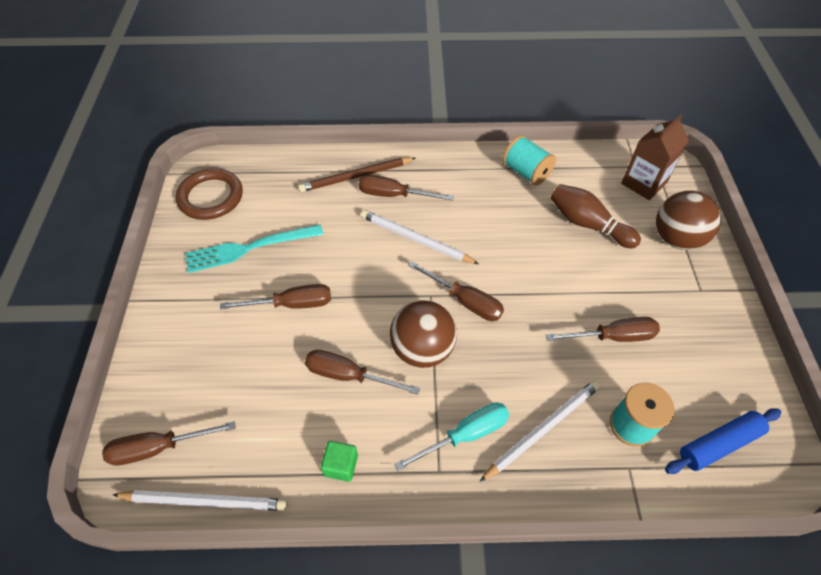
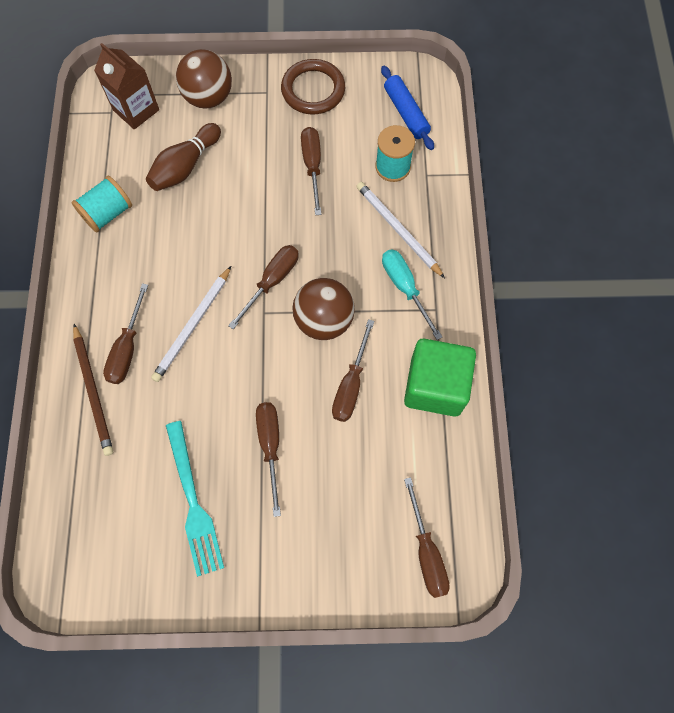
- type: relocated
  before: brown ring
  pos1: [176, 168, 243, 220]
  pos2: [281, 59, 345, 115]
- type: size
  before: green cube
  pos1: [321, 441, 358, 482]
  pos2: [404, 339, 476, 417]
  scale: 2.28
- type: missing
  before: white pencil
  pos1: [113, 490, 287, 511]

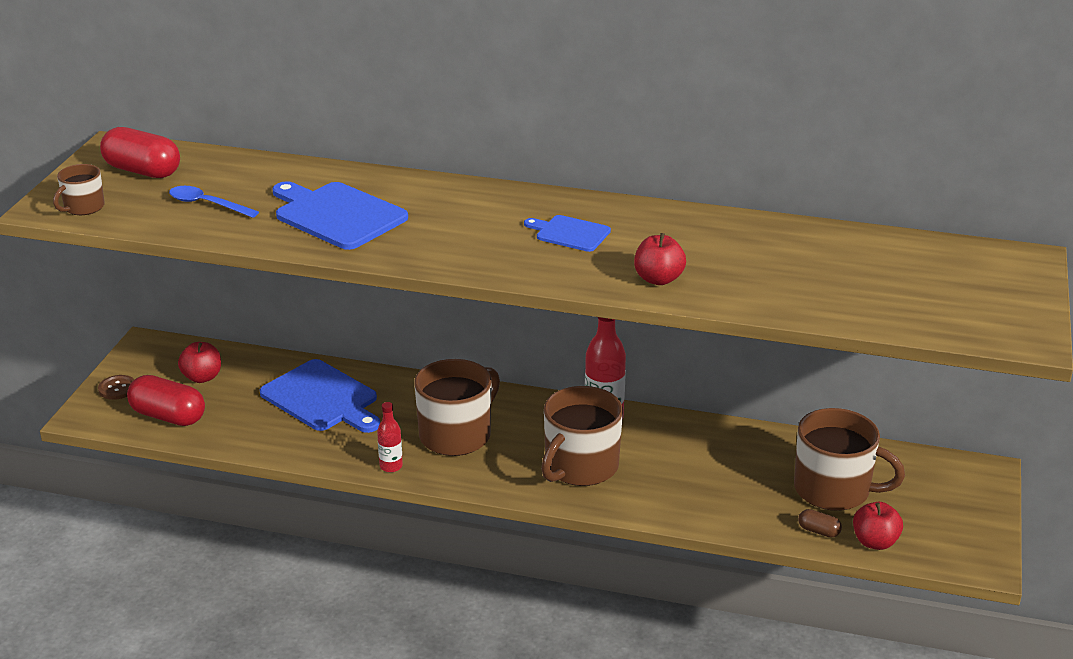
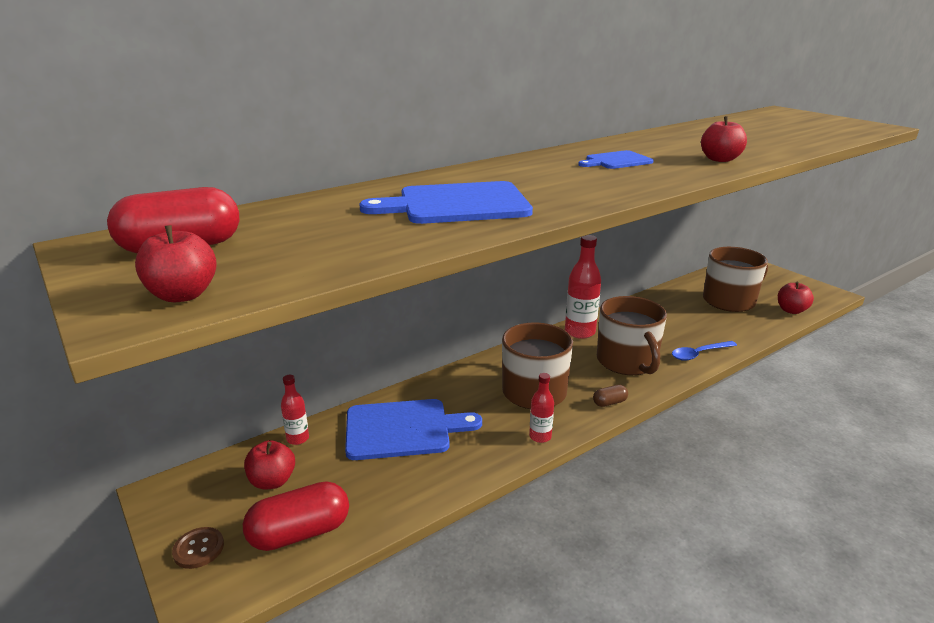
- type: exchanged
  before: brown mug
  after: red apple
  pos1: [53, 164, 105, 215]
  pos2: [135, 225, 217, 302]
- type: appeared
  after: red bottle
  pos2: [281, 375, 309, 445]
- type: relocated
  before: brown capsule
  pos1: [798, 509, 842, 538]
  pos2: [593, 385, 628, 407]
- type: relocated
  before: blue spoon
  pos1: [169, 186, 259, 218]
  pos2: [672, 341, 737, 361]

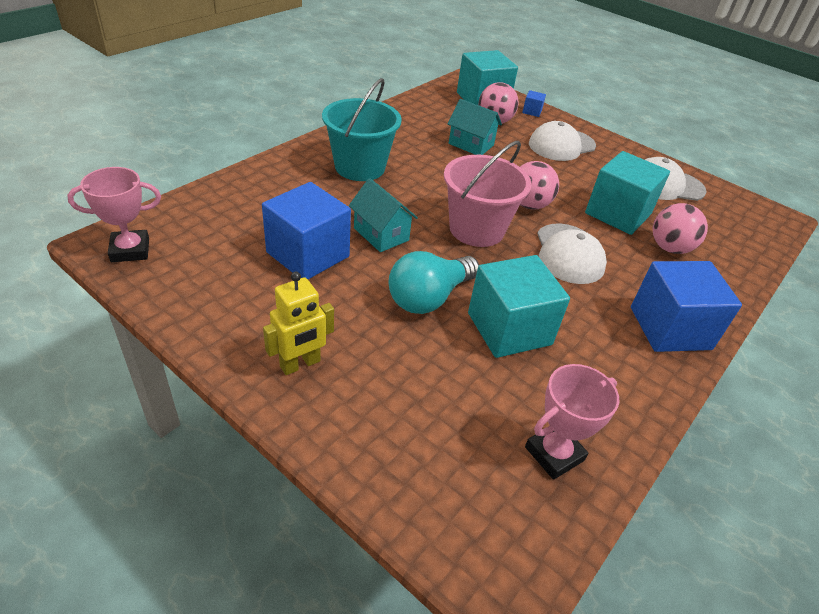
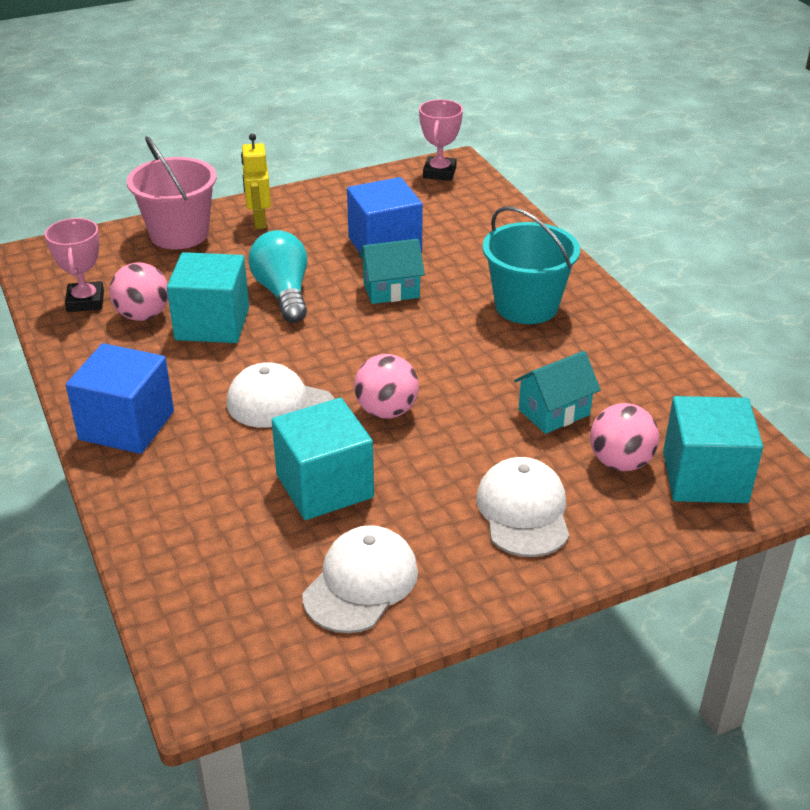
- type: relocated
  before: pink ball
  pos1: [653, 203, 708, 254]
  pos2: [109, 262, 168, 321]
- type: relocated
  before: pink bucket
  pos1: [444, 141, 532, 247]
  pos2: [127, 136, 217, 249]
- type: missing
  before: blue cube
  pos1: [522, 90, 546, 117]

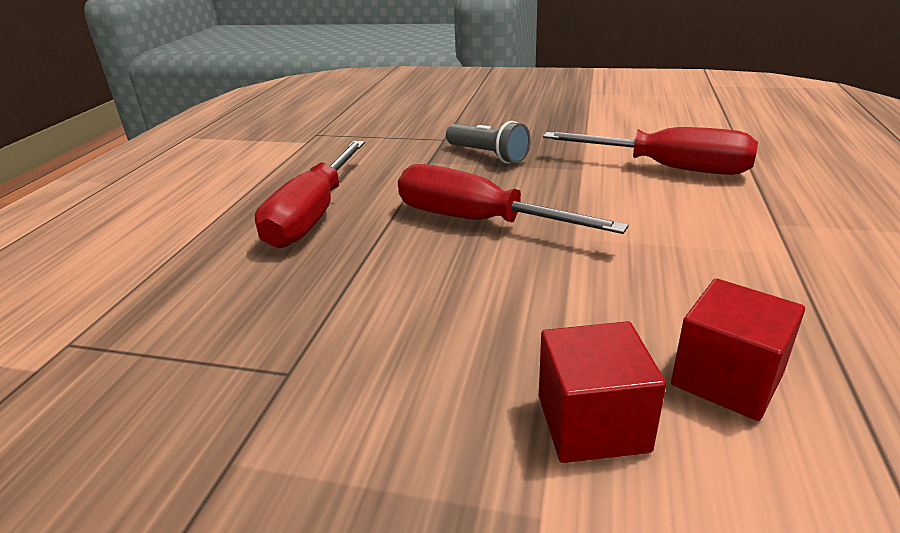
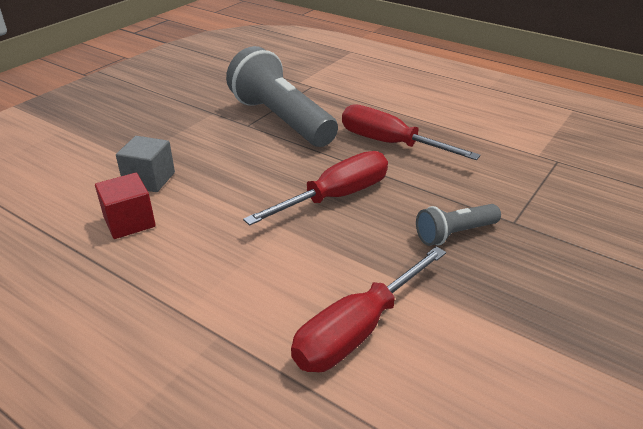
- type: colour
  before: red cube
  after: grey cube
  pos1: [539, 321, 666, 463]
  pos2: [116, 136, 175, 192]
- type: appeared
  after: grey flashlight
  pos2: [226, 46, 338, 147]

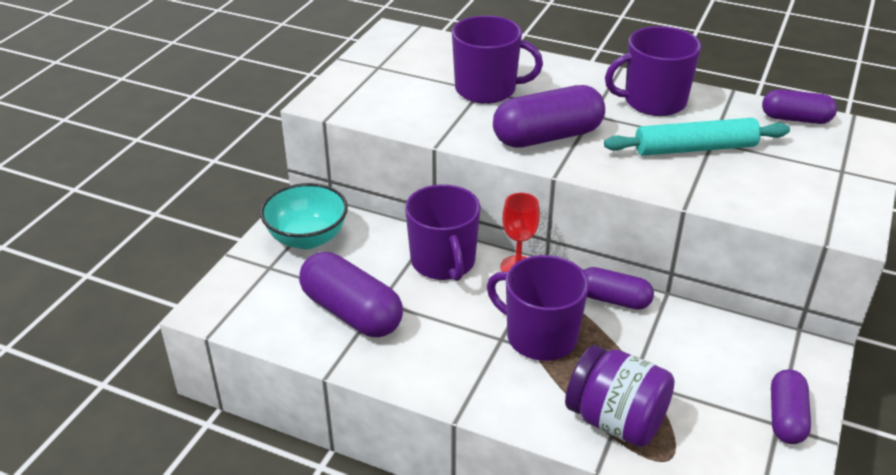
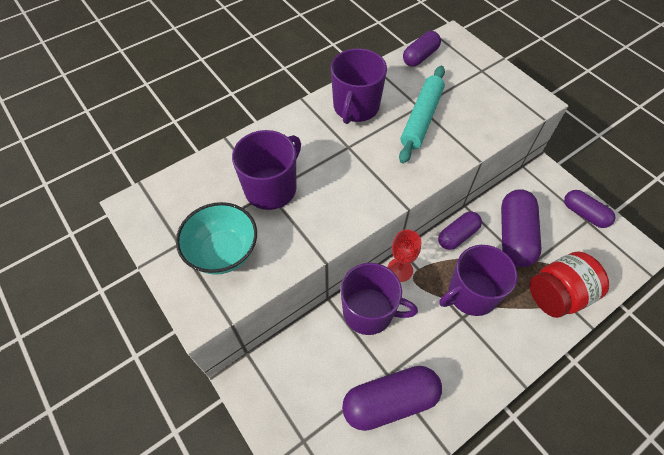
- type: relocated
  before: turquoise bowl
  pos1: [260, 183, 348, 249]
  pos2: [176, 202, 257, 275]
- type: relocated
  before: purple capsule
  pos1: [493, 85, 605, 148]
  pos2: [501, 189, 542, 267]
- type: colour
  before: purple jar
  after: red jar
  pos1: [565, 345, 675, 447]
  pos2: [529, 251, 609, 318]

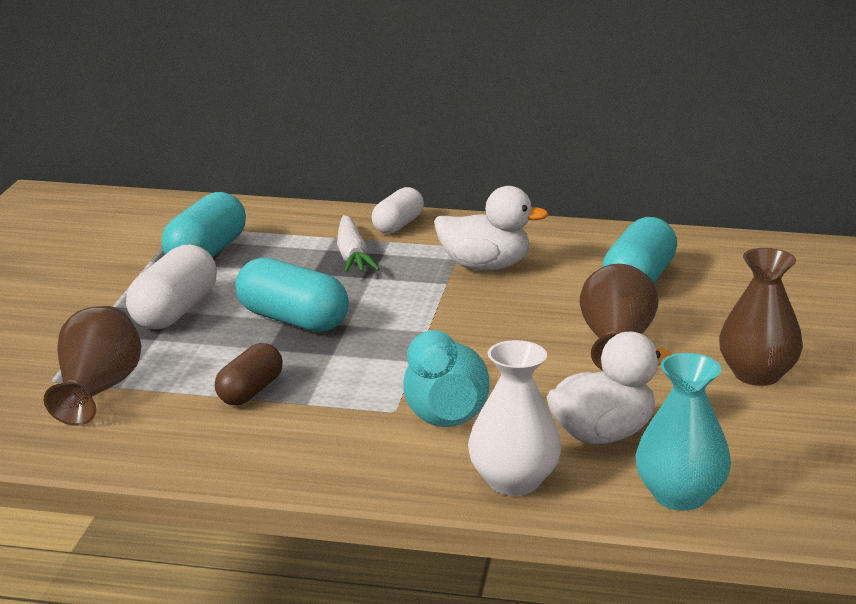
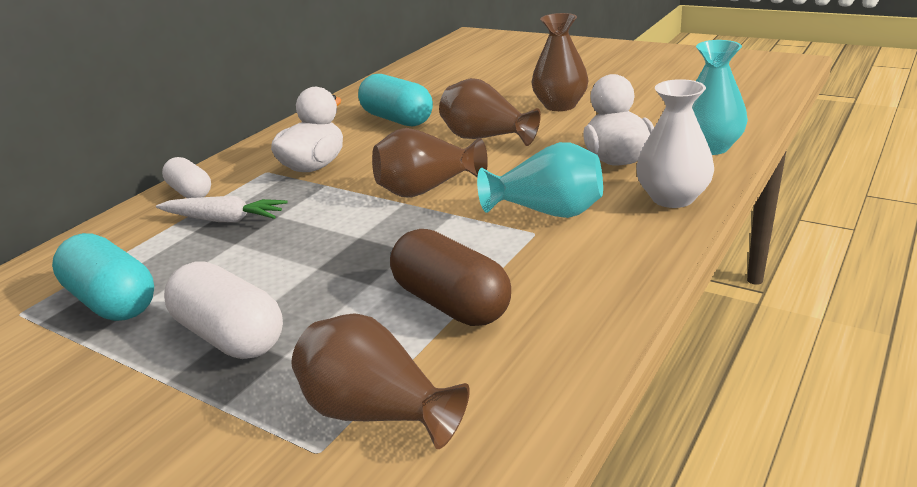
- type: appeared
  after: brown vase
  pos2: [372, 128, 488, 198]
- type: size
  before: brown capsule
  pos1: [215, 343, 283, 405]
  pos2: [390, 229, 511, 326]
  scale: 1.53
- type: missing
  before: turquoise capsule
  pos1: [235, 257, 349, 332]

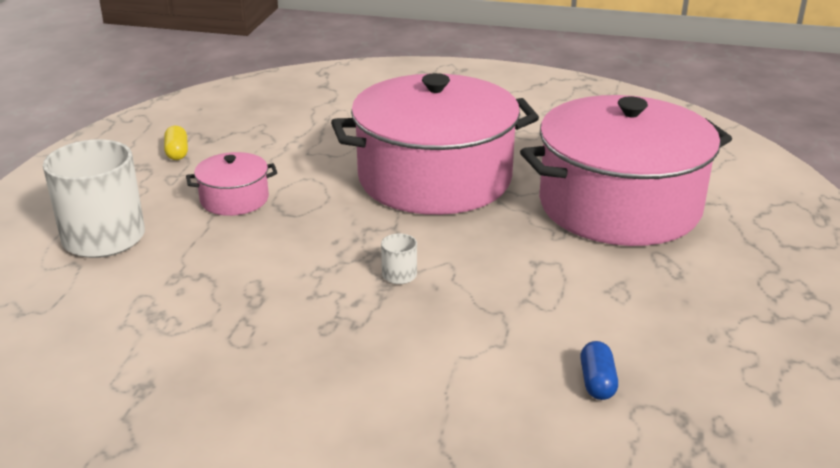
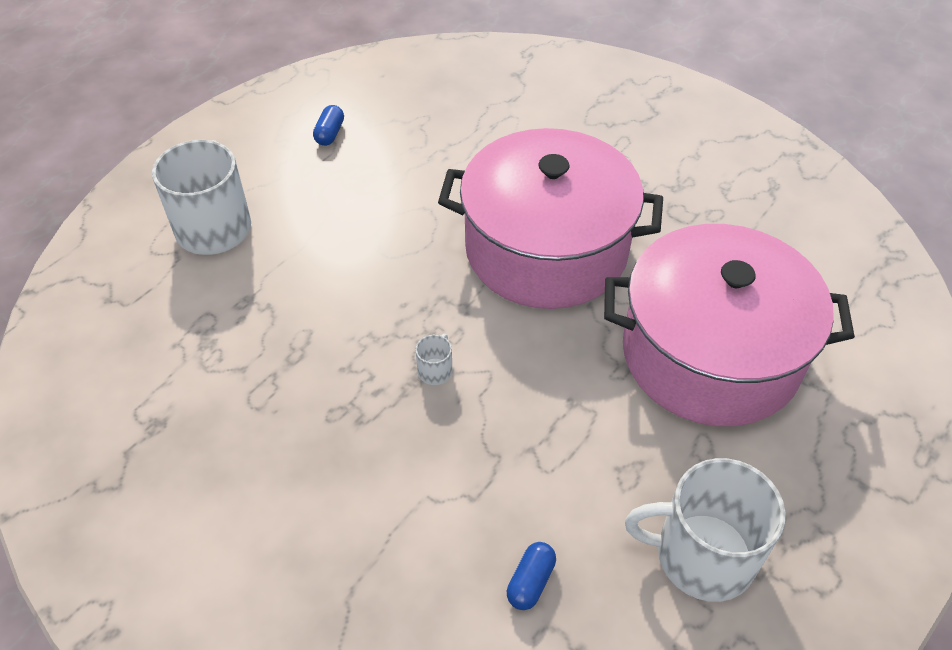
- type: colour
  before: yellow capsule
  after: blue capsule
  pos1: [164, 126, 188, 160]
  pos2: [313, 105, 344, 146]
- type: appeared
  after: white mug
  pos2: [625, 458, 785, 602]
- type: missing
  before: pink pot
  pos1: [186, 152, 277, 216]

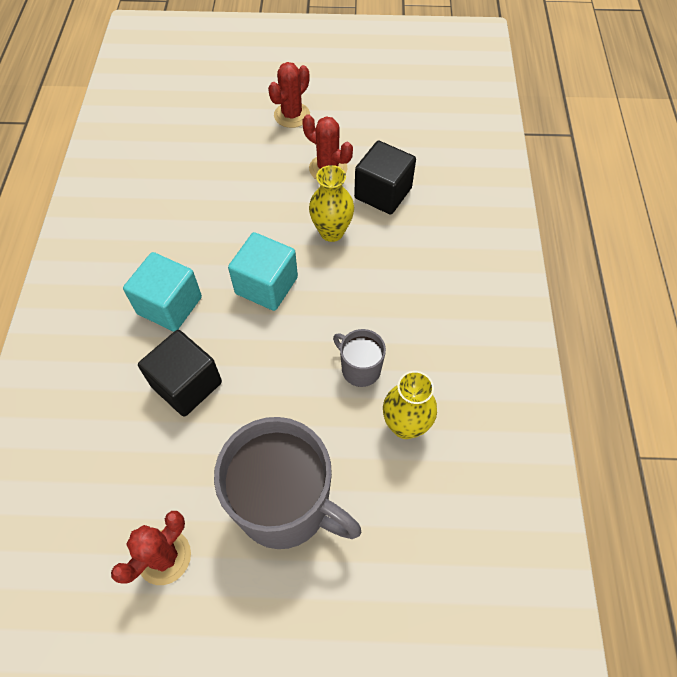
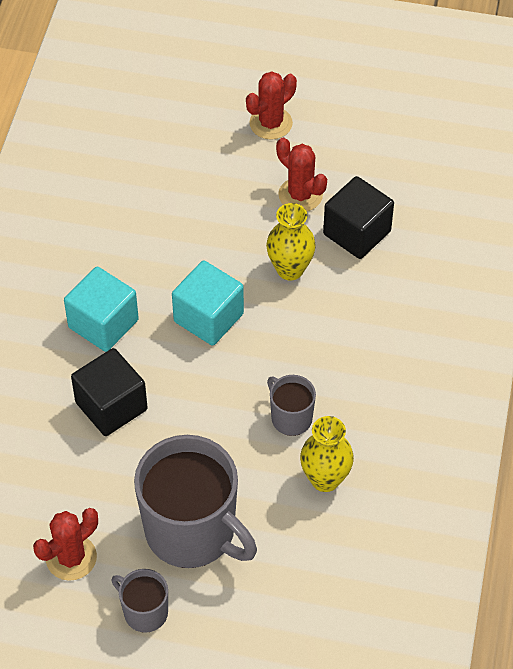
- type: appeared
  after: grey mug
  pos2: [112, 569, 168, 633]

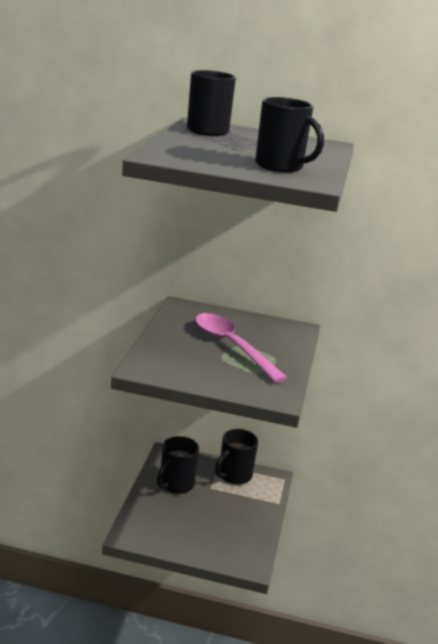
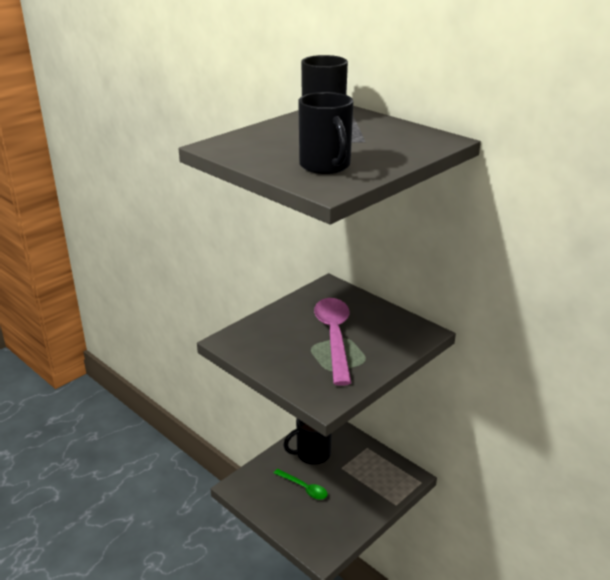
- type: appeared
  after: green spoon
  pos2: [274, 469, 328, 500]
- type: missing
  before: black mug
  pos1: [215, 429, 258, 485]

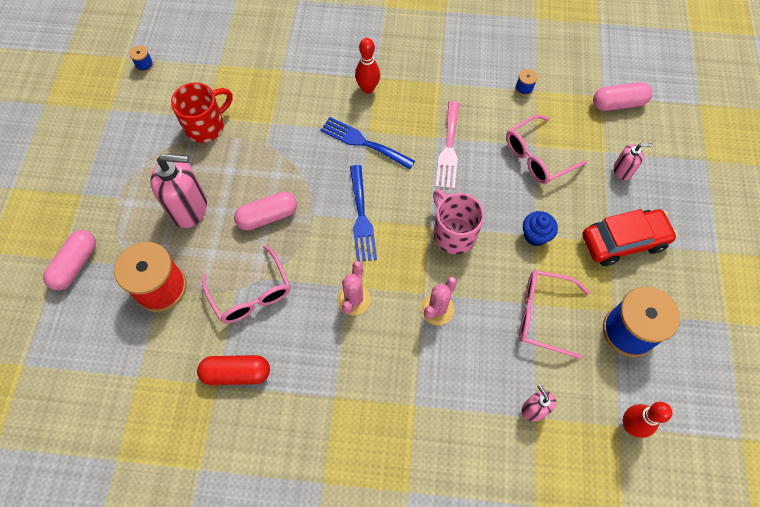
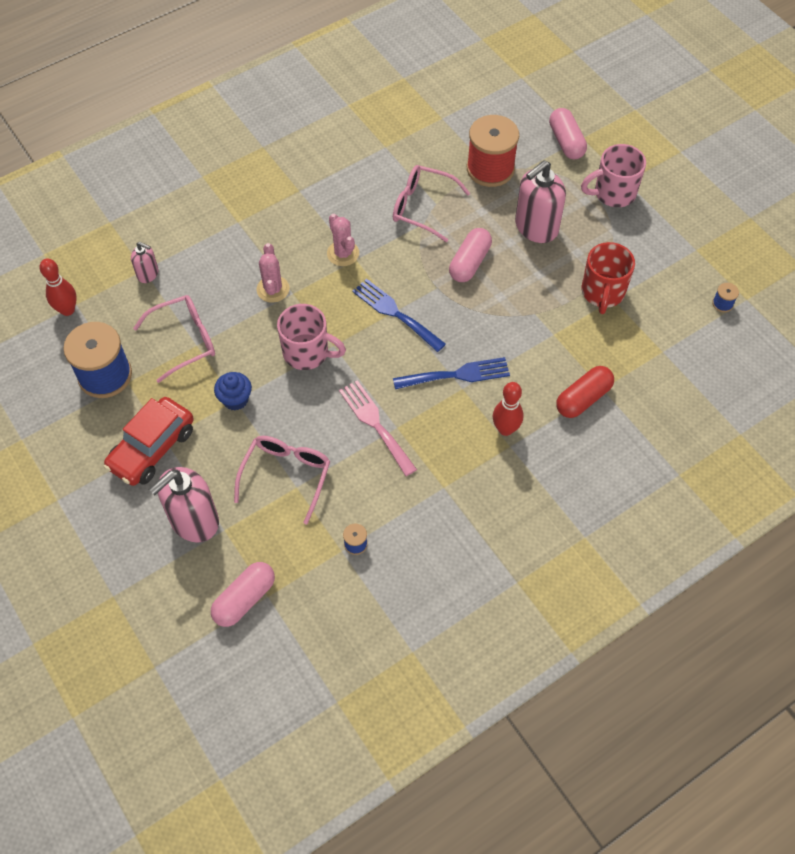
- type: size
  before: pink soap dispenser
  pos1: [614, 143, 653, 180]
  pos2: [149, 467, 219, 543]
  scale: 1.95
- type: relocated
  before: red capsule
  pos1: [197, 355, 270, 385]
  pos2: [556, 366, 614, 418]
- type: appeared
  after: pink mug
  pos2: [581, 144, 646, 207]

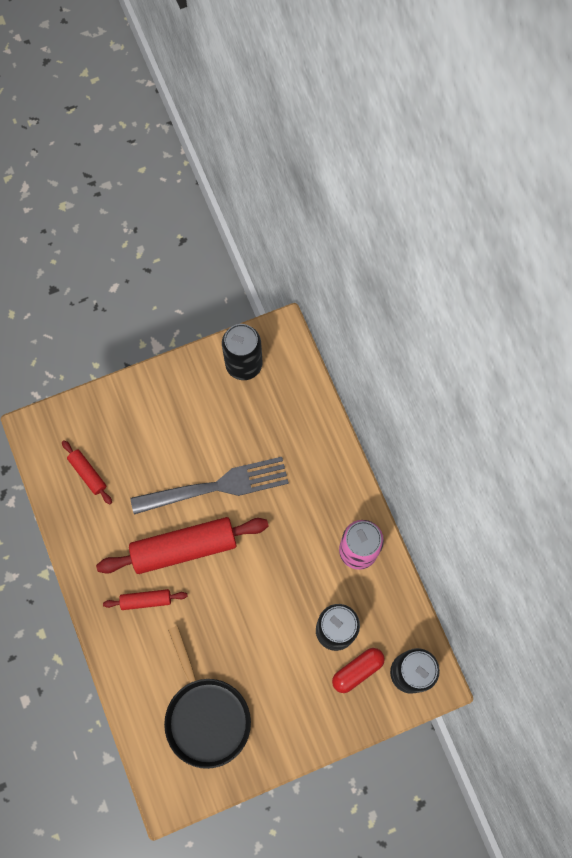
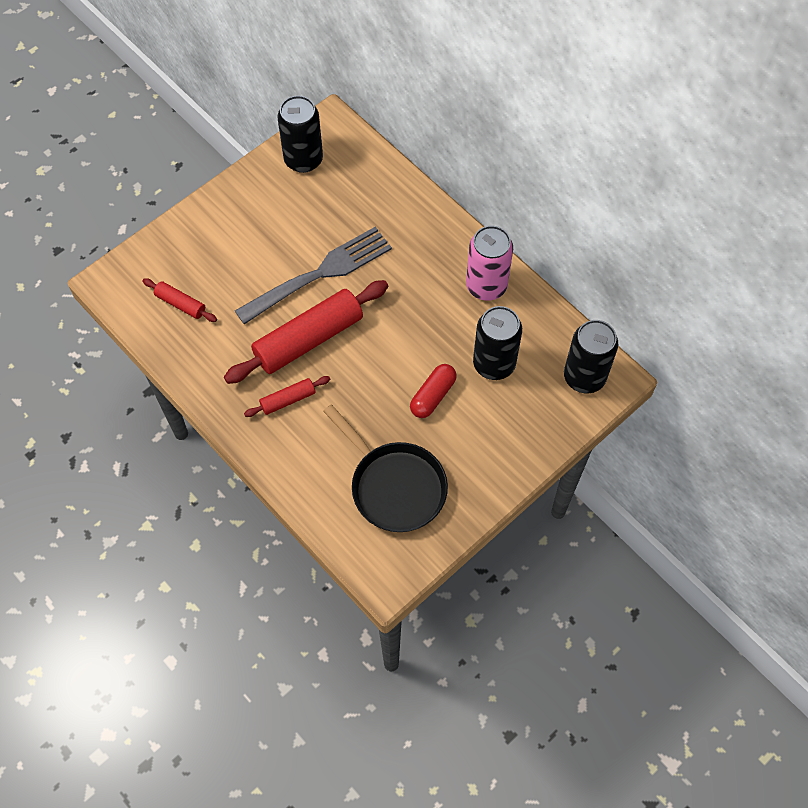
- type: relocated
  before: red capsule
  pos1: [332, 648, 385, 693]
  pos2: [410, 364, 457, 418]

